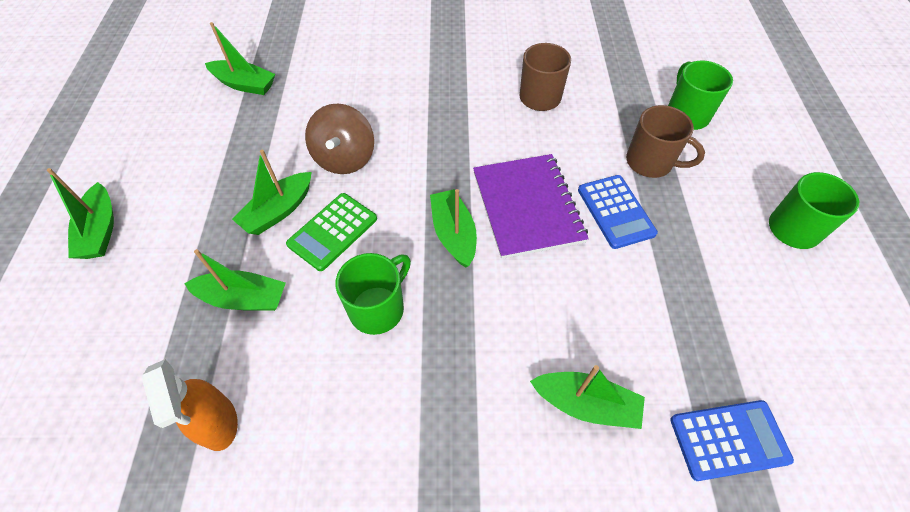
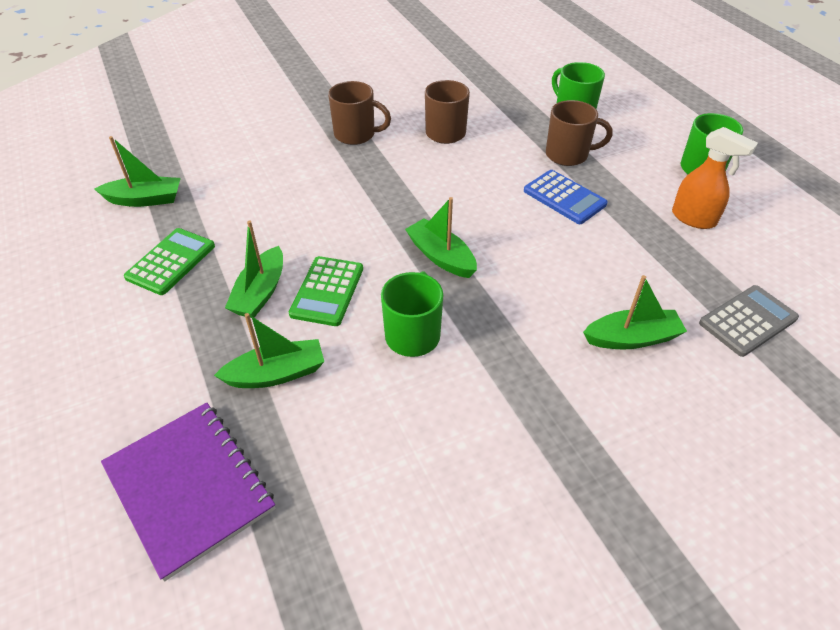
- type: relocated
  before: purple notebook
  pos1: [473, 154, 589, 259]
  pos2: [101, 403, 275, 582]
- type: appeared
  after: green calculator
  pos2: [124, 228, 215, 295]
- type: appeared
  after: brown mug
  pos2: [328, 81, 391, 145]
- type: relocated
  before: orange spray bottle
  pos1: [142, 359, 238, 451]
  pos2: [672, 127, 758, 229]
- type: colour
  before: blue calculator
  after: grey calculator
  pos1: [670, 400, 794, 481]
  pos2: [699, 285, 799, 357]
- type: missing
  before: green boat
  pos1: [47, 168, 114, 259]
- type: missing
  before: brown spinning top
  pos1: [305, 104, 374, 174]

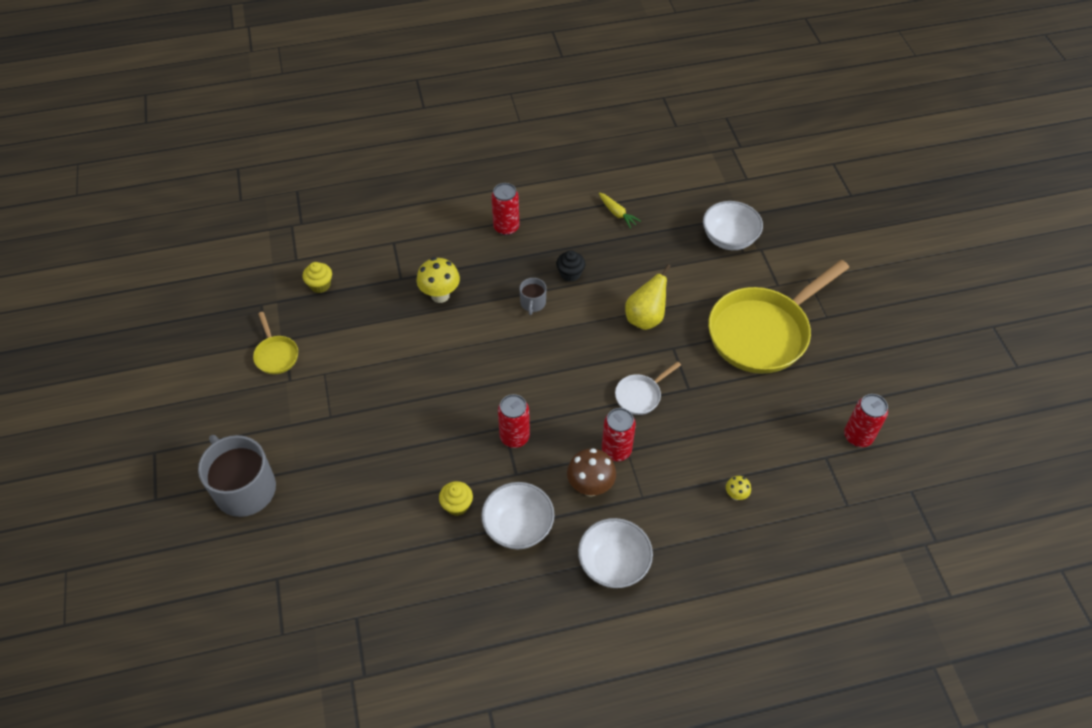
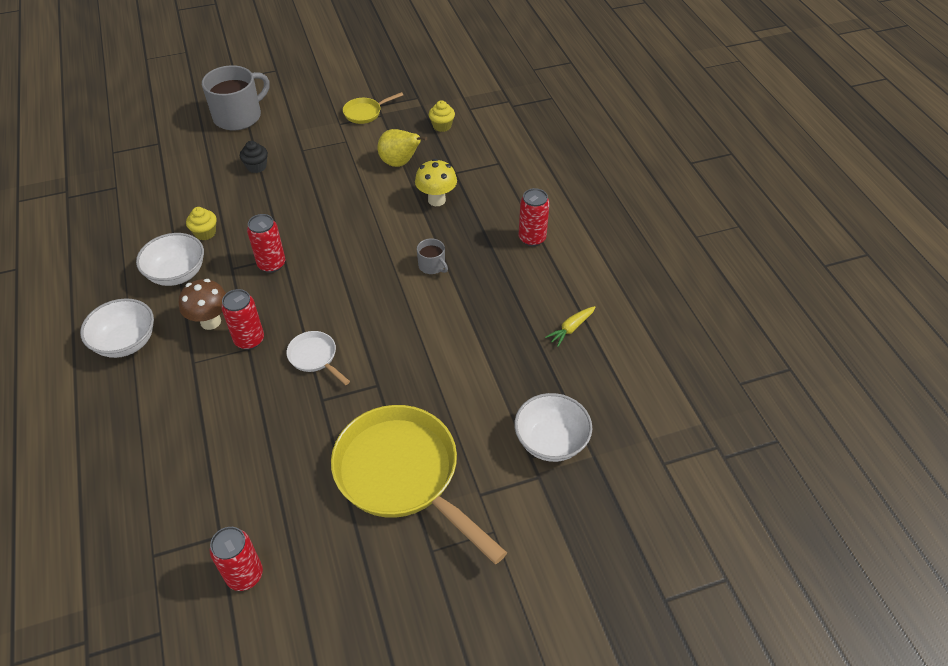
- type: relocated
  before: black cupcake
  pos1: [556, 251, 585, 282]
  pos2: [240, 141, 268, 173]
- type: relocated
  before: yellow pear
  pos1: [625, 264, 671, 330]
  pos2: [377, 129, 427, 167]
- type: spun
  before: grey mug
  pos1: [520, 278, 546, 315]
  pos2: [417, 238, 448, 274]
  turn: -135
- type: missing
  before: yellow mushroom
  pos1: [726, 476, 751, 500]

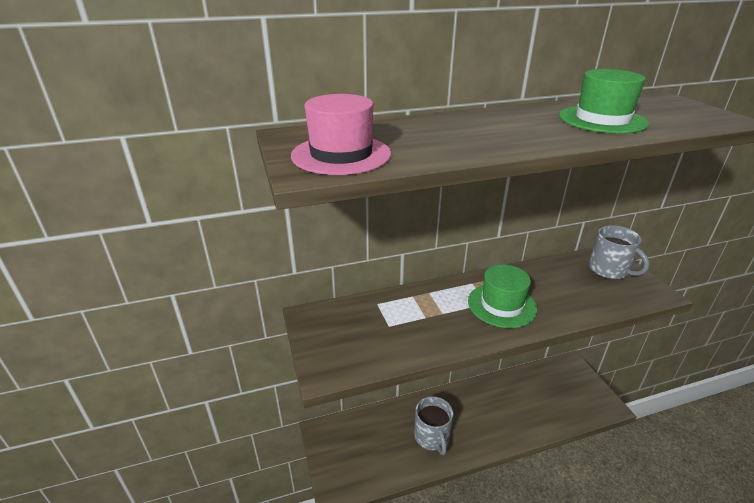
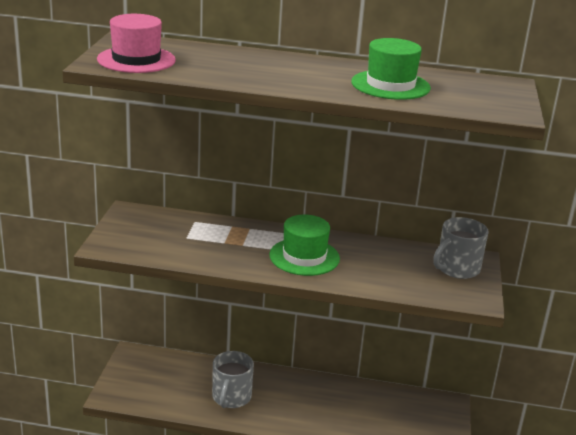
- type: spun
  before: grey mug
  pos1: [589, 225, 650, 279]
  pos2: [433, 217, 489, 279]
  turn: 60

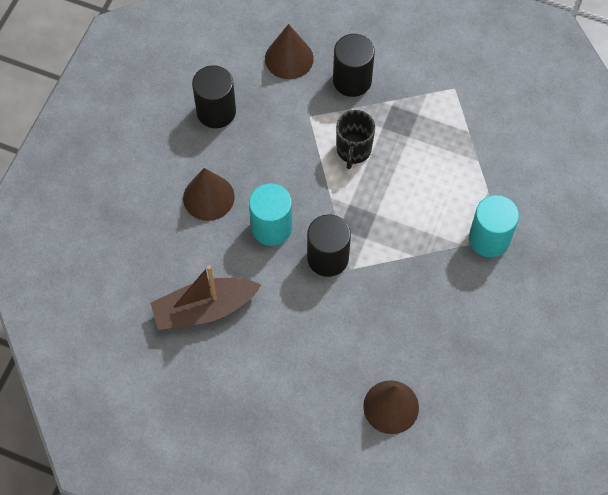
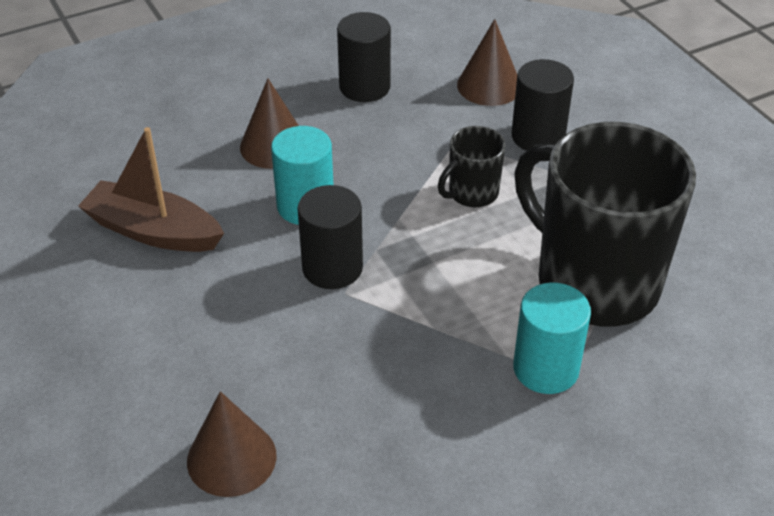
- type: appeared
  after: black mug
  pos2: [515, 122, 696, 326]

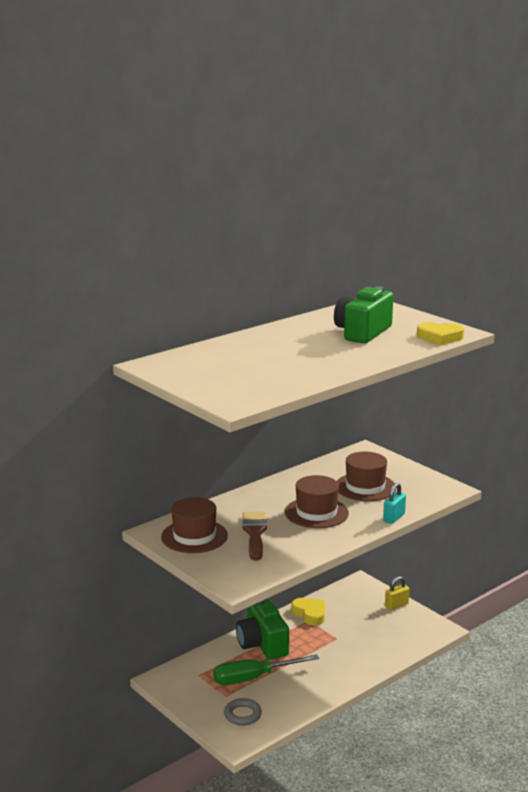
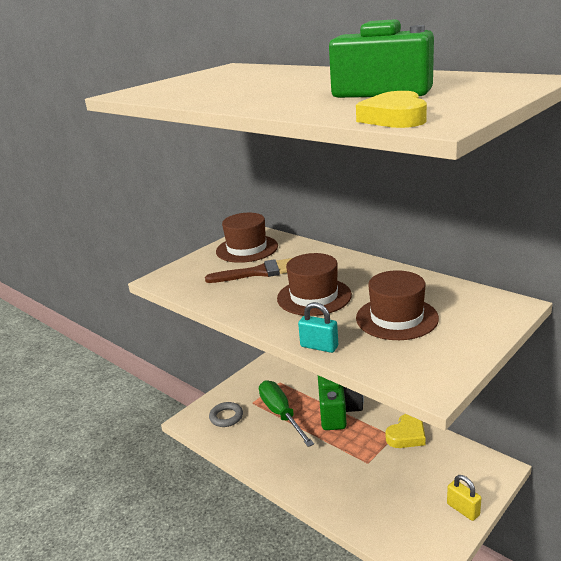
- type: spun
  before: green camera
  pos1: [236, 599, 289, 660]
  pos2: [318, 375, 363, 430]
  turn: 120

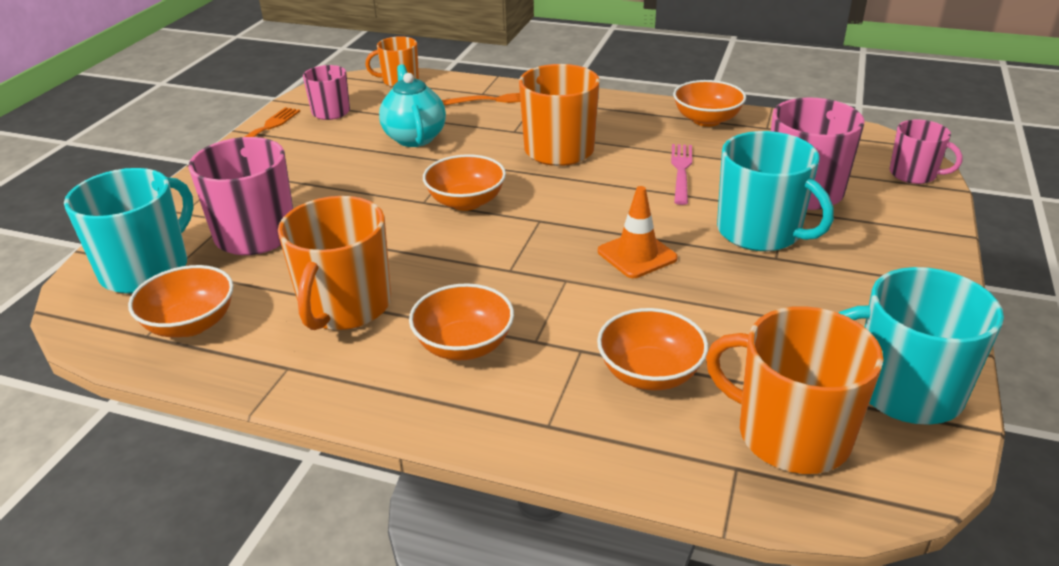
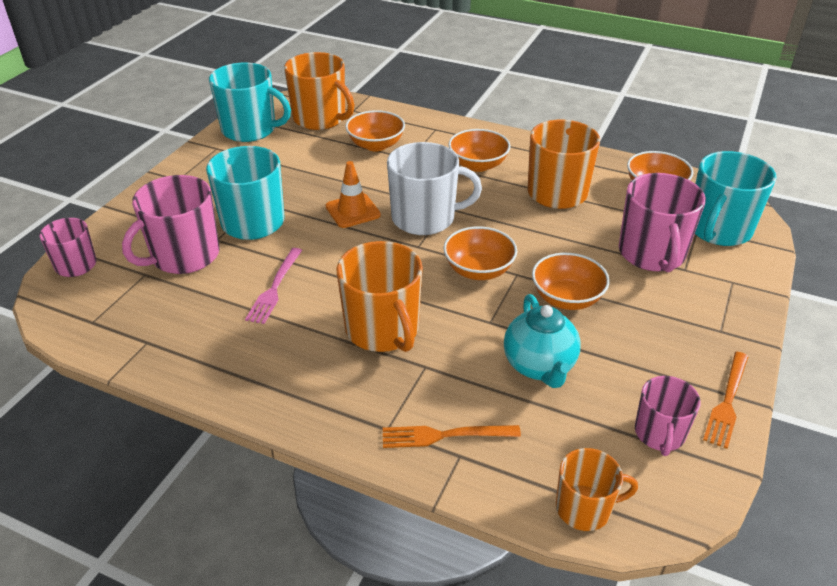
- type: appeared
  after: white mug
  pos2: [387, 142, 482, 235]
- type: relocated
  before: orange bowl
  pos1: [673, 80, 746, 127]
  pos2: [532, 253, 610, 310]

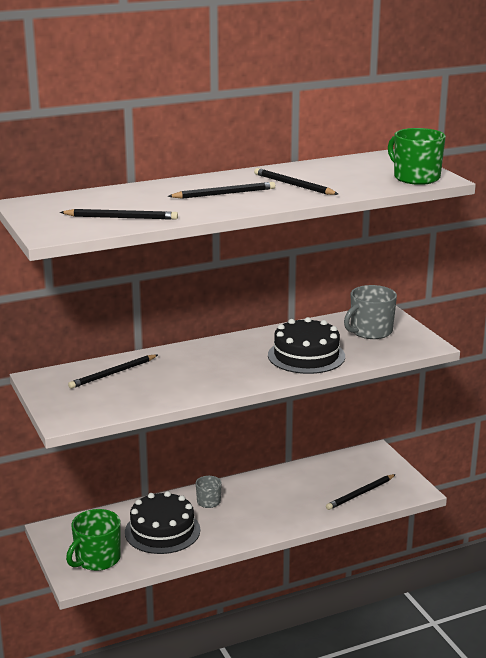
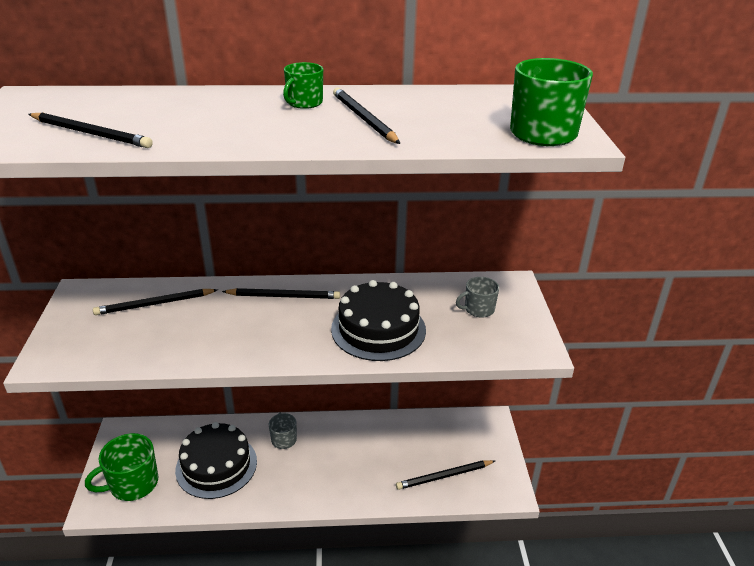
- type: relocated
  before: black pencil
  pos1: [167, 182, 275, 199]
  pos2: [222, 288, 340, 299]
- type: appeared
  after: green mug
  pos2: [283, 62, 323, 109]
- type: size
  before: grey mug
  pos1: [344, 285, 397, 339]
  pos2: [456, 277, 499, 318]
  scale: 0.58

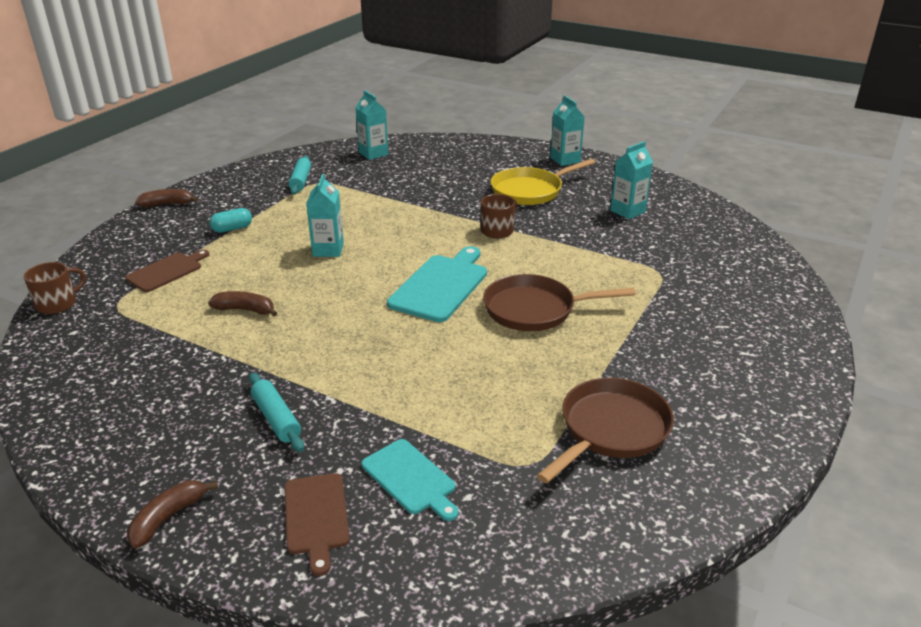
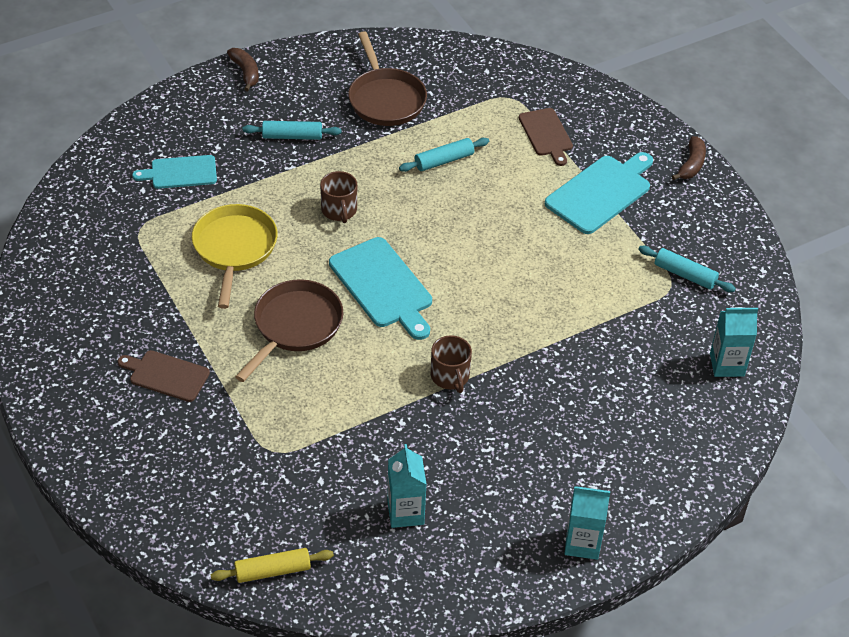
- type: relocated
  before: brown cutting board
  pos1: [285, 473, 350, 576]
  pos2: [118, 350, 210, 402]
- type: relocated
  before: yellow pan
  pos1: [491, 159, 595, 205]
  pos2: [192, 204, 278, 309]
- type: appeared
  after: yellow rolling pin
  pos2: [211, 548, 334, 583]
- type: relocated
  before: brown mug
  pos1: [24, 262, 86, 314]
  pos2: [320, 171, 357, 223]
- type: relocated
  before: brown pan
  pos1: [537, 377, 674, 483]
  pos2: [348, 32, 427, 126]
- type: exchanged
  before: brown banana
  after: turquoise rolling pin
  pos1: [208, 291, 277, 316]
  pos2: [399, 138, 489, 172]
- type: exchanged
  before: turquoise capsule
  after: turquoise cutting board
  pos1: [210, 208, 252, 233]
  pos2: [545, 152, 653, 234]
- type: missing
  before: turquoise carton
  pos1: [306, 173, 344, 257]

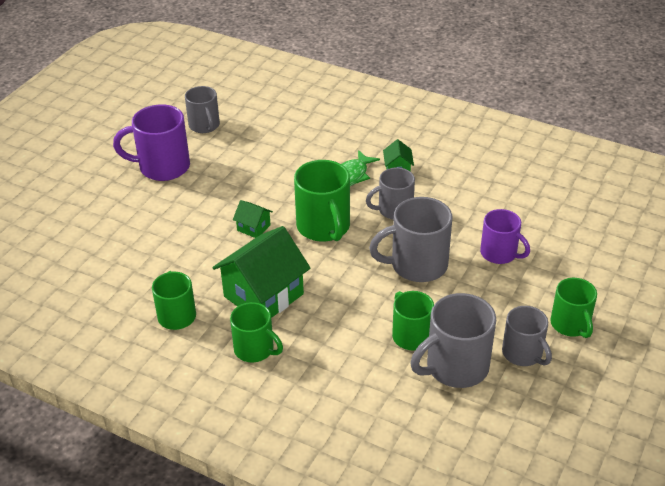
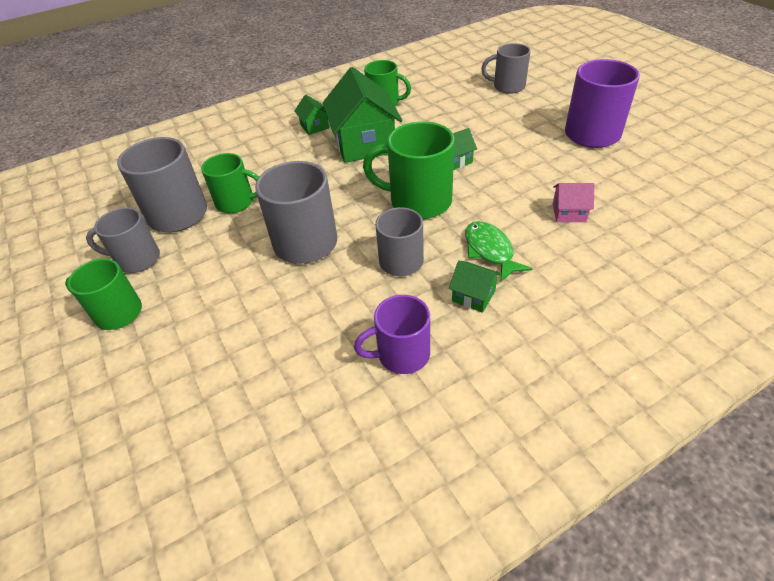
- type: exchanged
  before: green mug
  after: green house
  pos1: [230, 302, 283, 362]
  pos2: [294, 95, 329, 135]
- type: relocated
  before: purple mug
  pos1: [480, 209, 530, 264]
  pos2: [354, 295, 430, 374]
- type: relocated
  before: grey mug
  pos1: [185, 86, 220, 133]
  pos2: [481, 43, 531, 94]
- type: appeared
  after: pink house
  pos2: [553, 183, 594, 222]

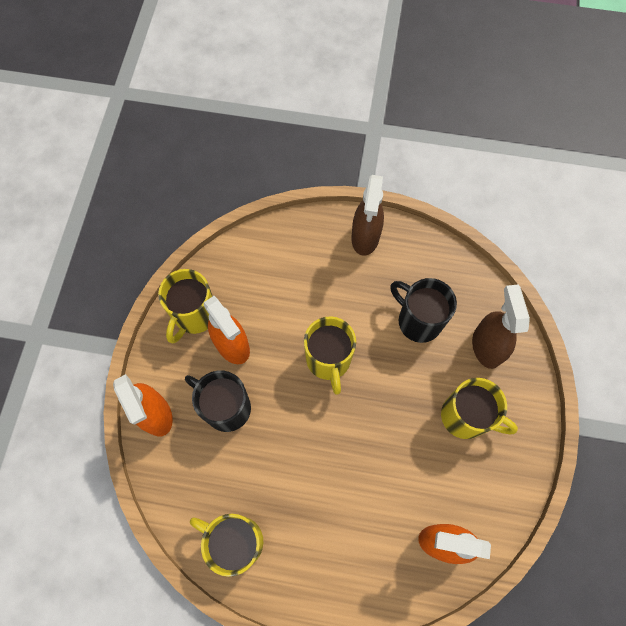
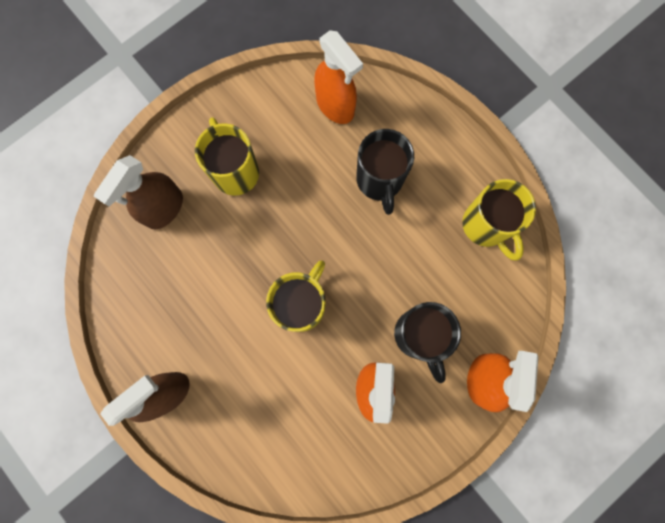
- type: relocated
  before: black mug
  pos1: [390, 278, 457, 343]
  pos2: [356, 129, 414, 215]
- type: missing
  before: yellow mug
  pos1: [158, 269, 213, 344]

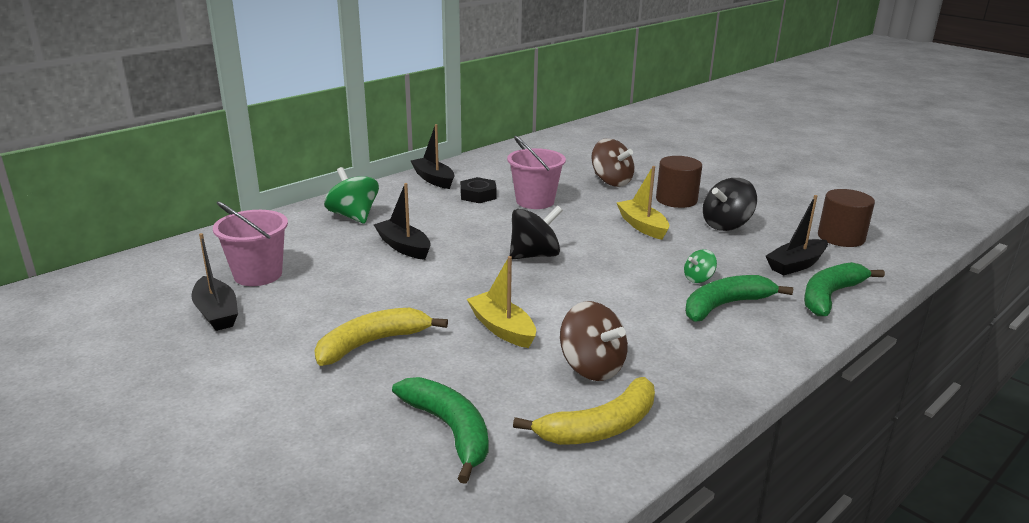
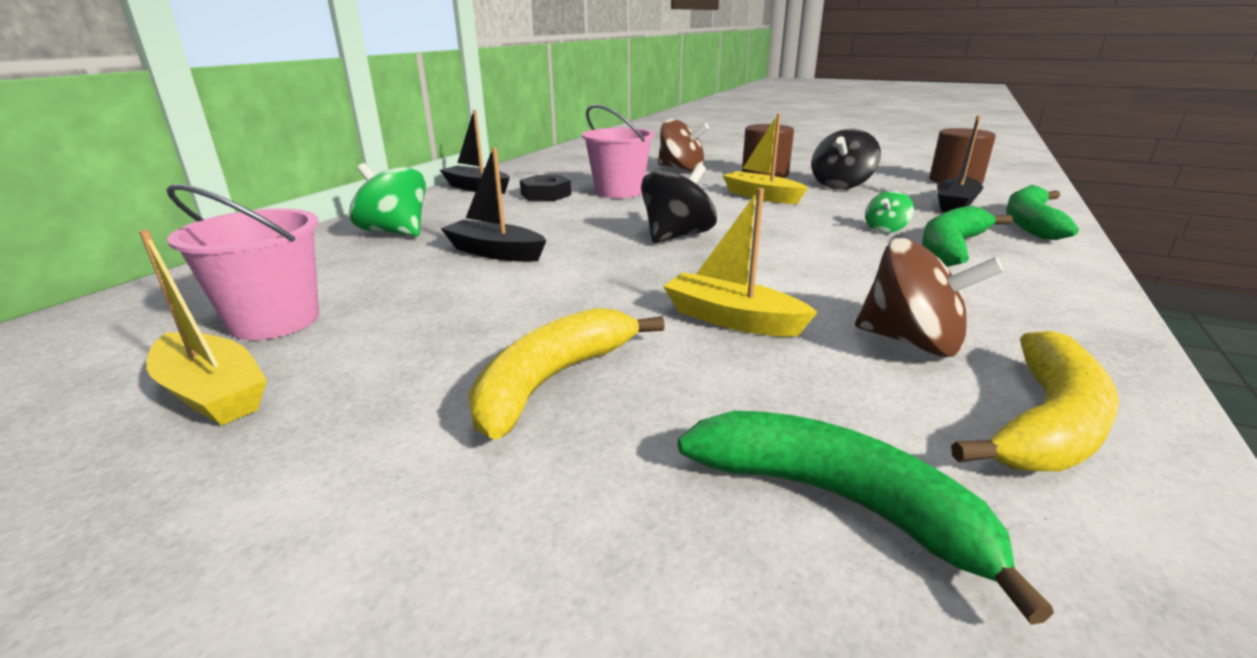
- type: colour
  before: black boat
  after: yellow boat
  pos1: [191, 233, 238, 331]
  pos2: [139, 230, 267, 426]

